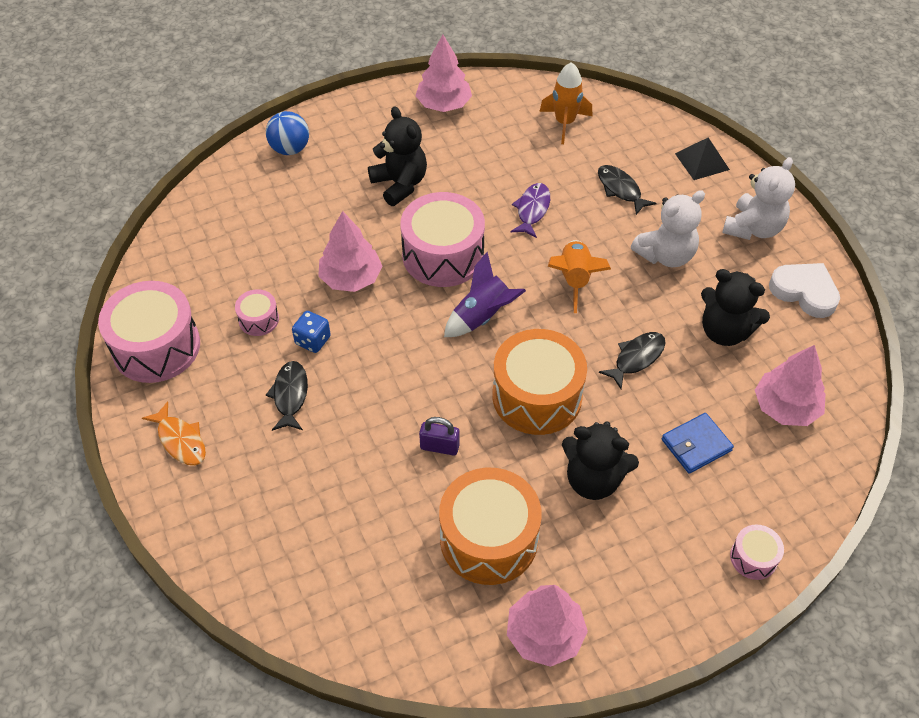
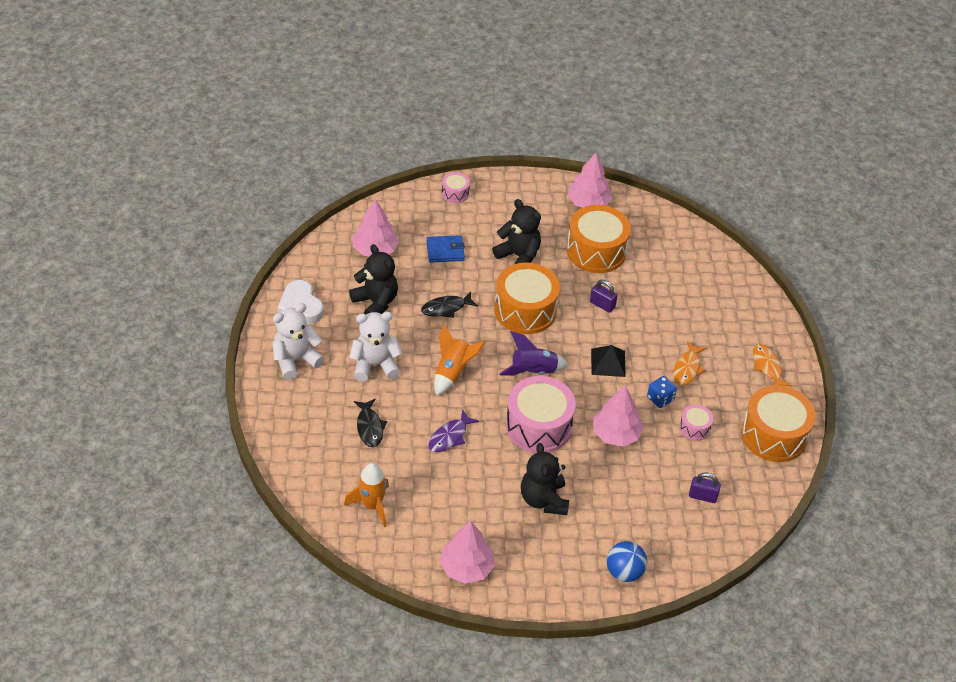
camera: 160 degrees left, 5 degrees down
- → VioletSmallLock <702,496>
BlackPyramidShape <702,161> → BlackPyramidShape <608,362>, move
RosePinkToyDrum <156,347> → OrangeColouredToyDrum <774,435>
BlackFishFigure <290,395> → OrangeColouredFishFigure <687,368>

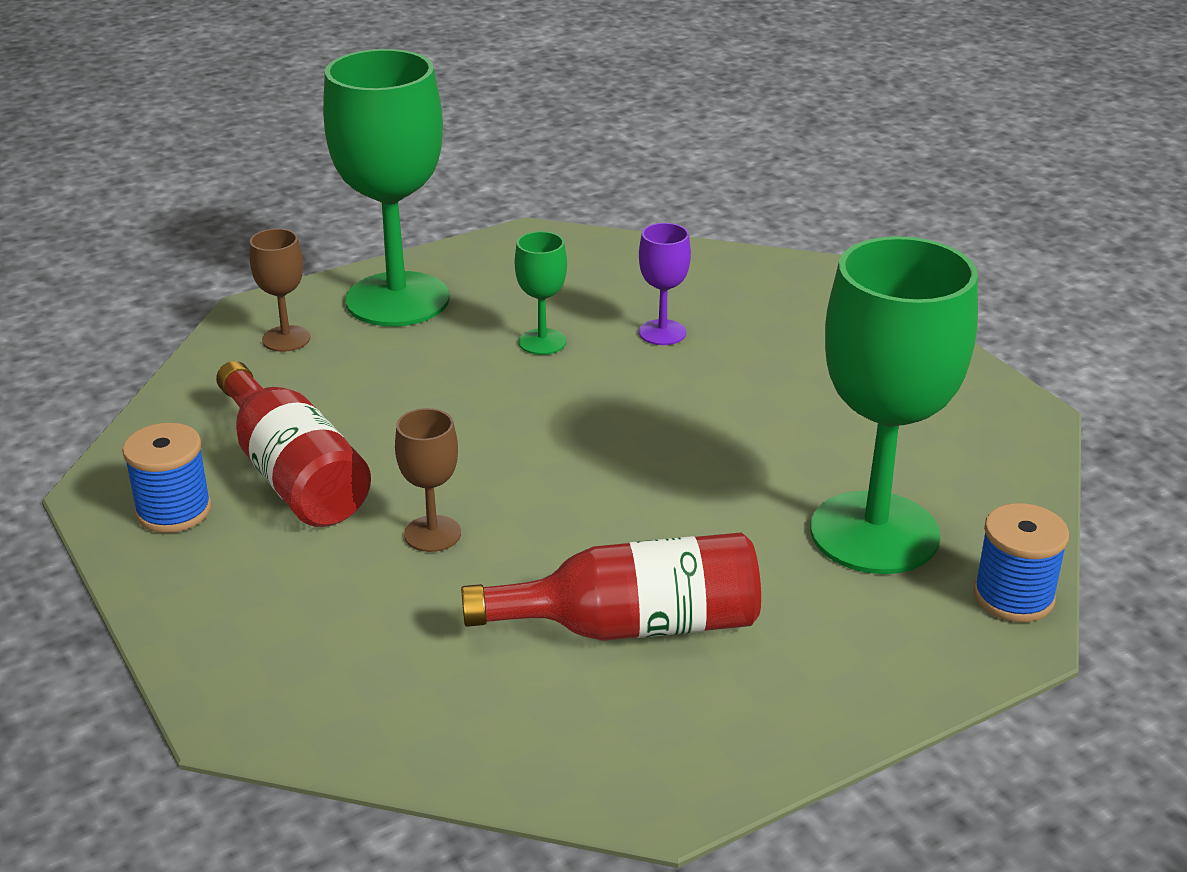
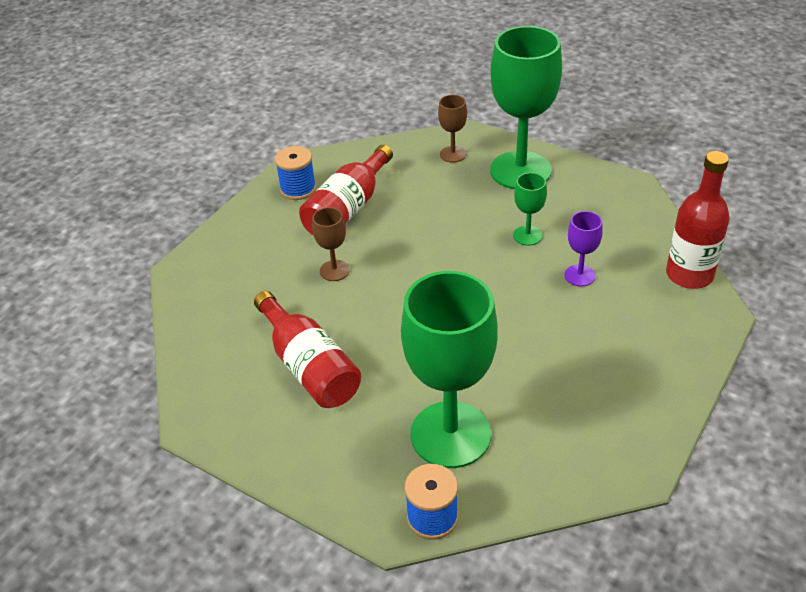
camera: 65 degrees right, 10 degrees up
- → RedBottle <689,275>

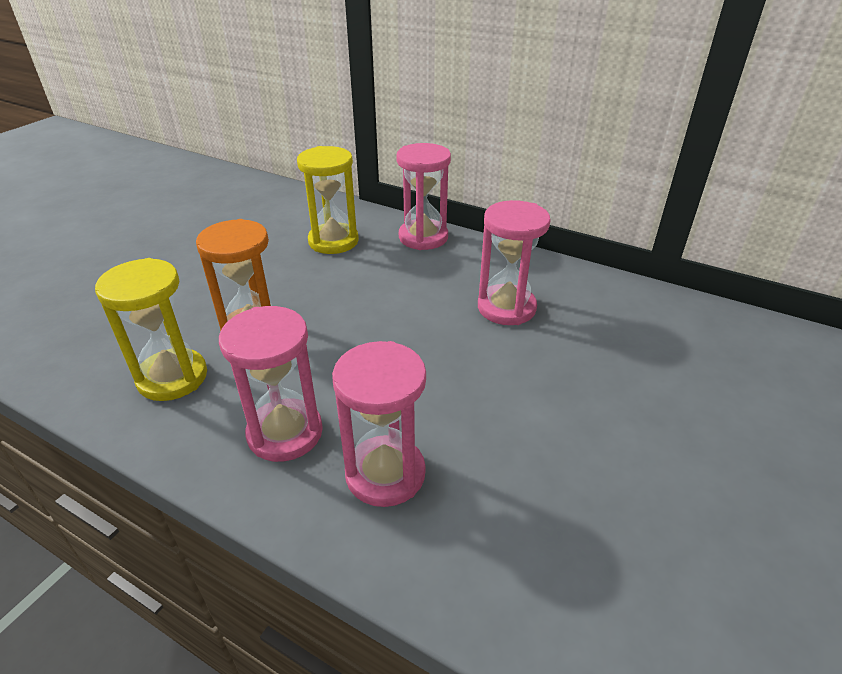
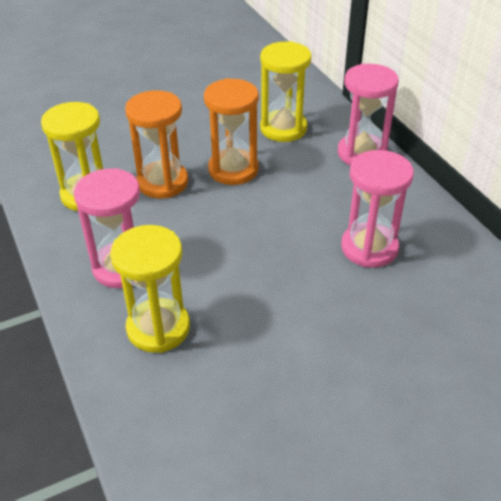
camera: 35 degrees right, 5 degrees up
- → OrangeColouredSandglass <233,169>
RosePinkSandglass <385,473> → GoldenSandglass <158,328>

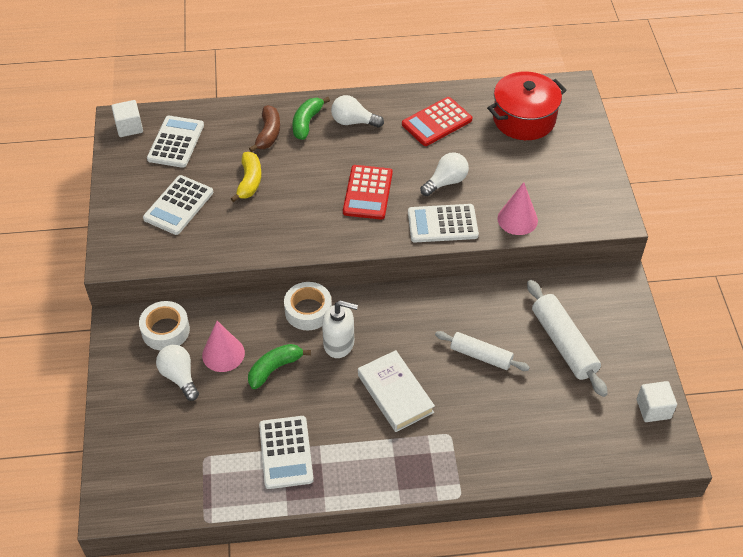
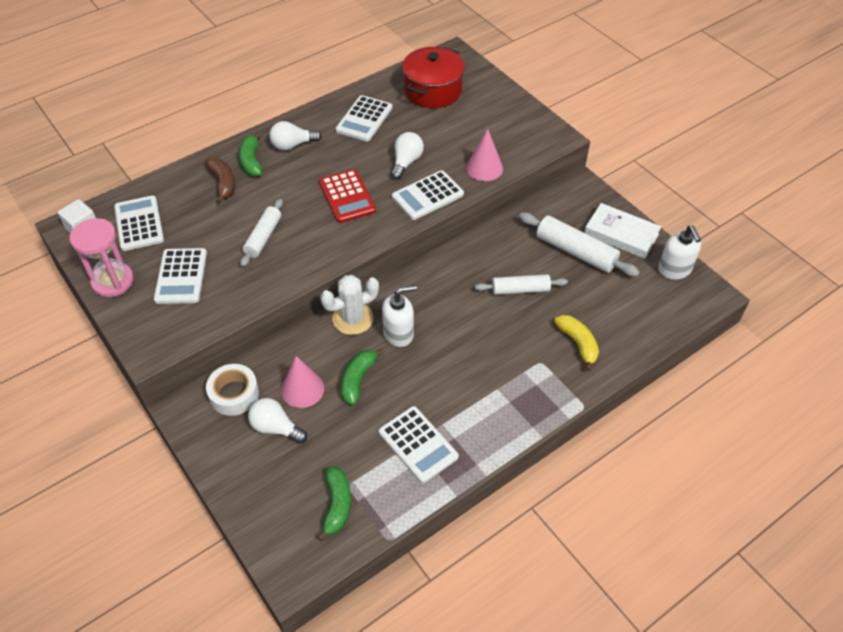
camera: 30 degrees left, 0 degrees up
- → RosePinkSandglass <113,281>
- → PureWhiteRollingPin <263,237>
- → LeafGreenBananaFruit <337,505>
GoldenBananaFruit <249,181> → GoldenBananaFruit <578,344>, move
PureWhiteHardcover <395,394> → PureWhiteHardcover <621,234>, move
PureWhiteStickyTape <308,311> → PureWhiteCactus <353,319>
PureWhiteBlock <653,409> → PureWhiteSoapPump <674,270>
RedAddingMachine <437,122> → PureWhiteAddingMachine <364,119>

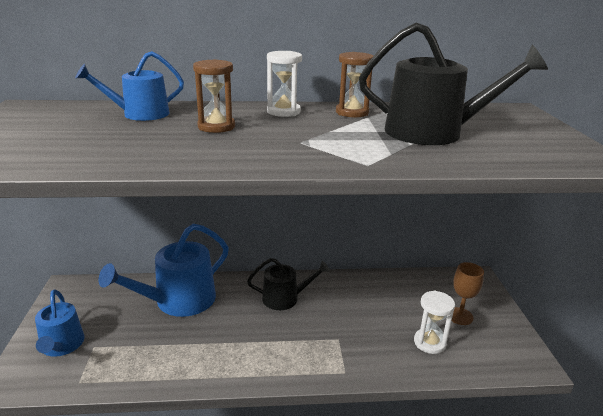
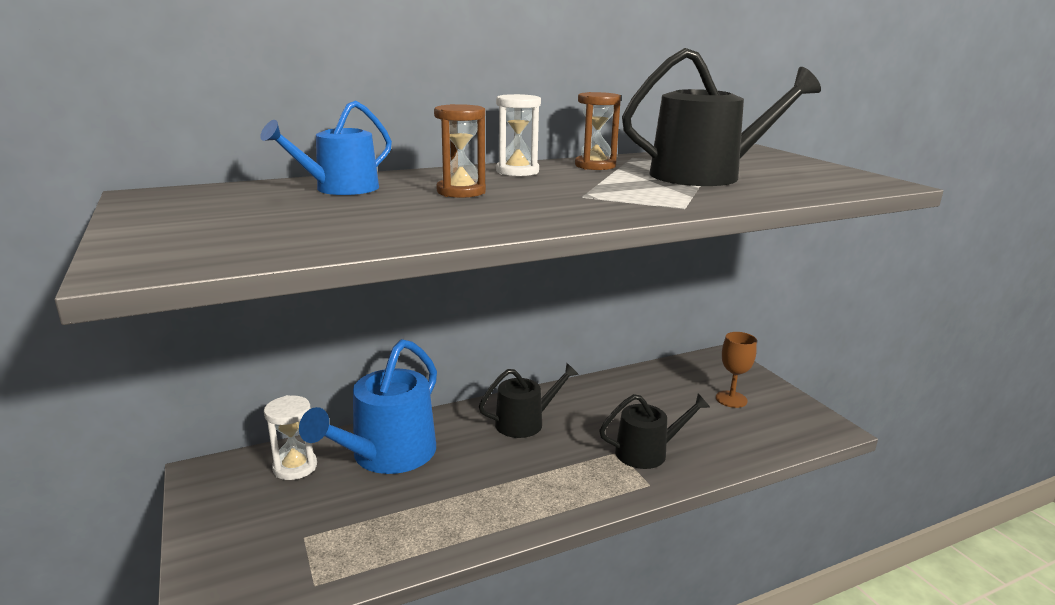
camera: 20 degrees left, 5 degrees down
BlueWateringCan <62,346> → -
- → BlackWateringCan <647,452>
PureWhiteSandglass <429,342> → PureWhiteSandglass <295,467>, move

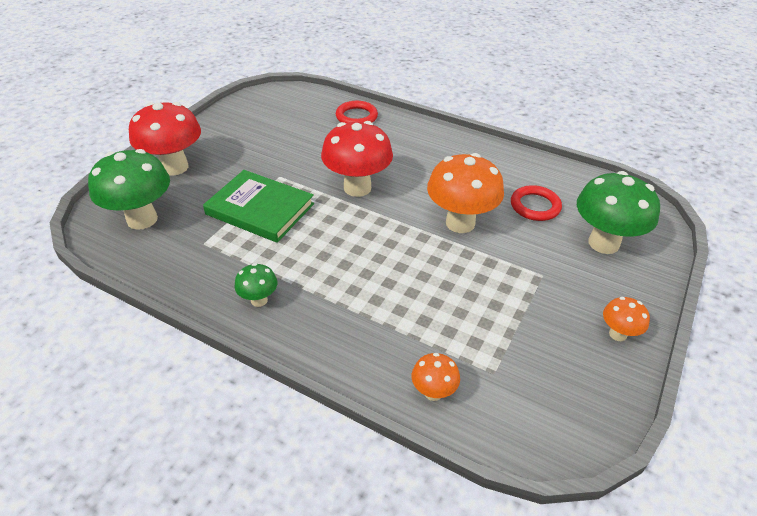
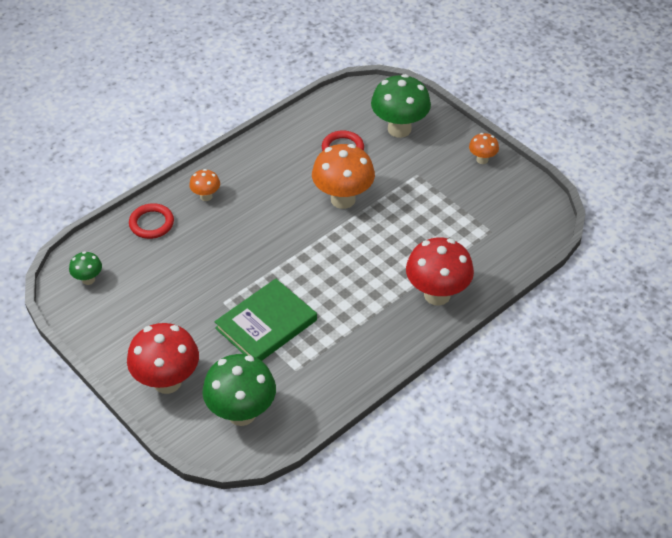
camera: 70 degrees left, 5 degrees up
LeafGreenMushroom <259,300> → LeafGreenMushroom <88,279>, move
RedMushroom <357,188> → RedMushroom <437,295>, move
OrangeColouredMushroom <433,392> → OrangeColouredMushroom <206,196>, move

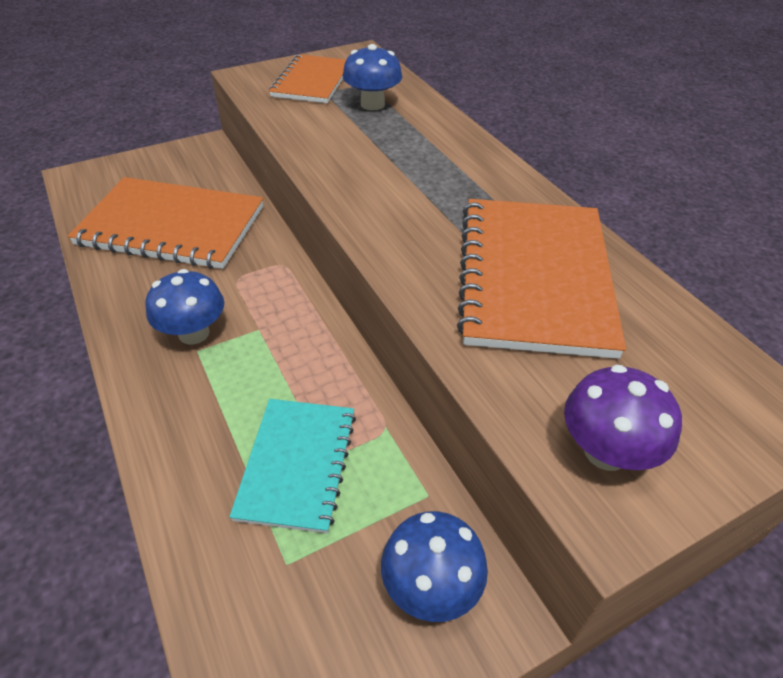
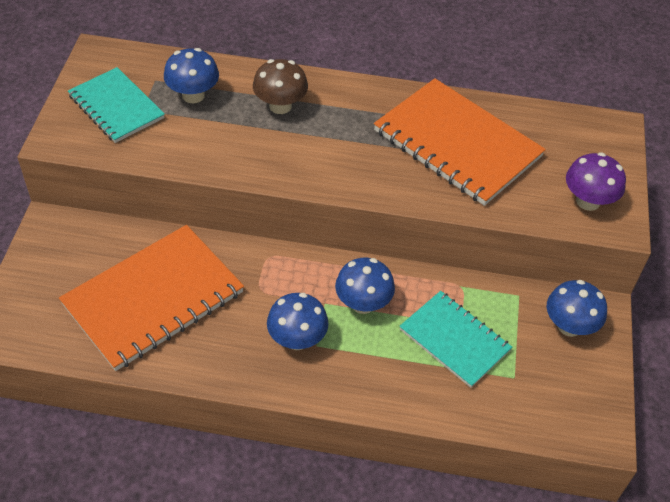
camera: 55 degrees left, 5 degrees up
- → DarkBrownMushroom <280,106>
- → BlueMushroom <363,303>
OrangeColouredNotepad <312,81> → AquaNotepad <116,107>

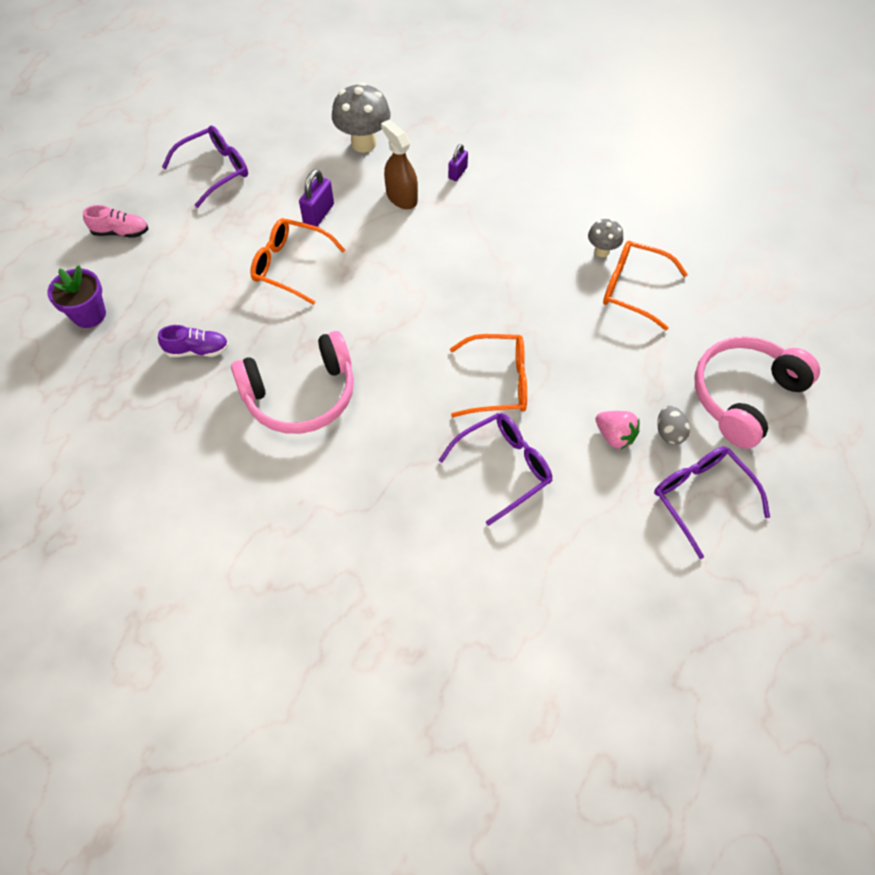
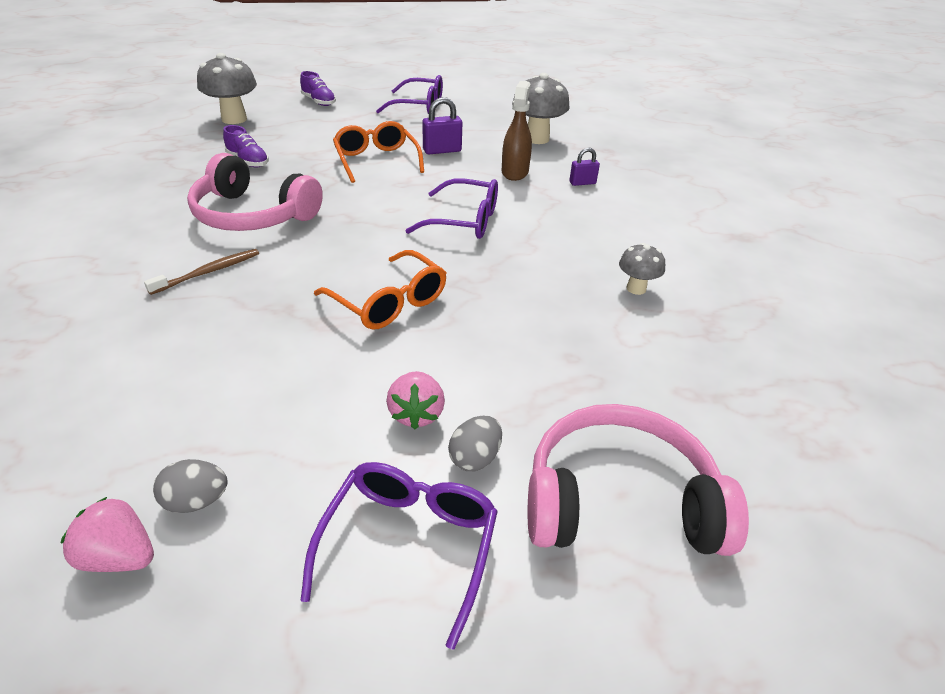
camera: 45 degrees right, 20 degrees down
OrangeColouredEyeglasses <633,289> → -
- → RosePinkBerry <120,556>
- → DarkBrownToothBrush <209,272>
- → AshGreyToyEgg <196,501>
VioletEyeglasses <504,467> → VioletEyeglasses <465,221>, move
VioletPottedPlant <89,315> → AshGreyMushroom <234,119>
RosePinkLaceUpShoe <120,232> → VioletLaceUpShoe <319,102>

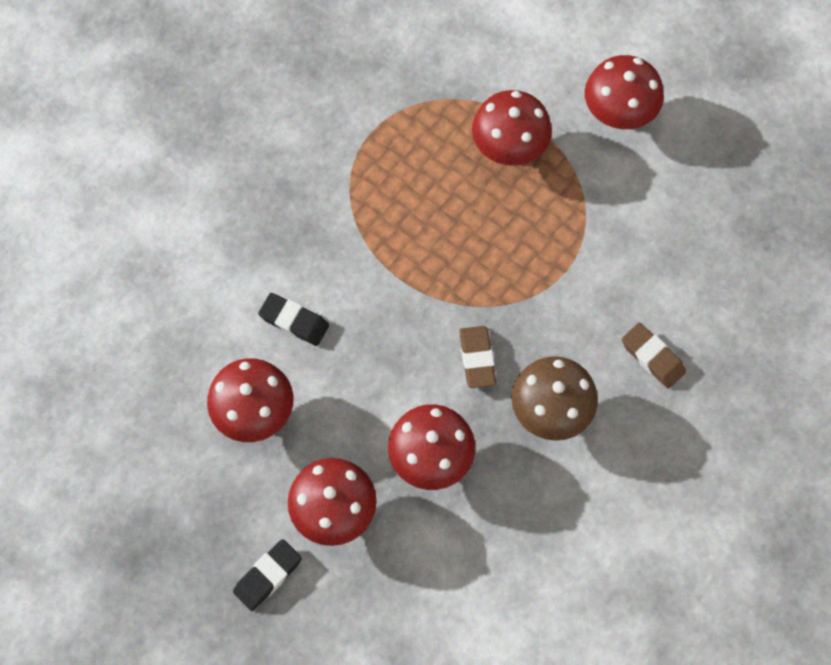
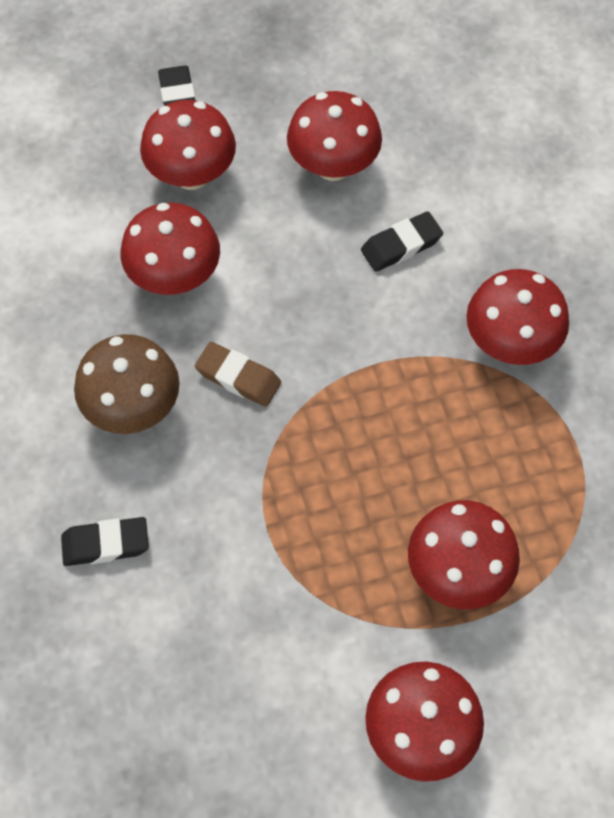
camera: 125 degrees right, 5 degrees down
- → RedMushroom <510,343>
DarkBrownEraser <652,357> → BlackEraser <105,544>

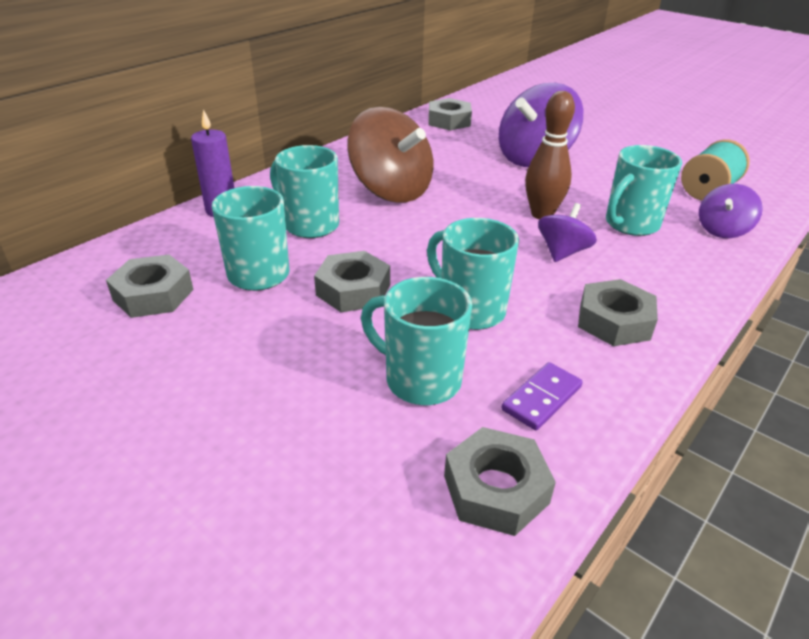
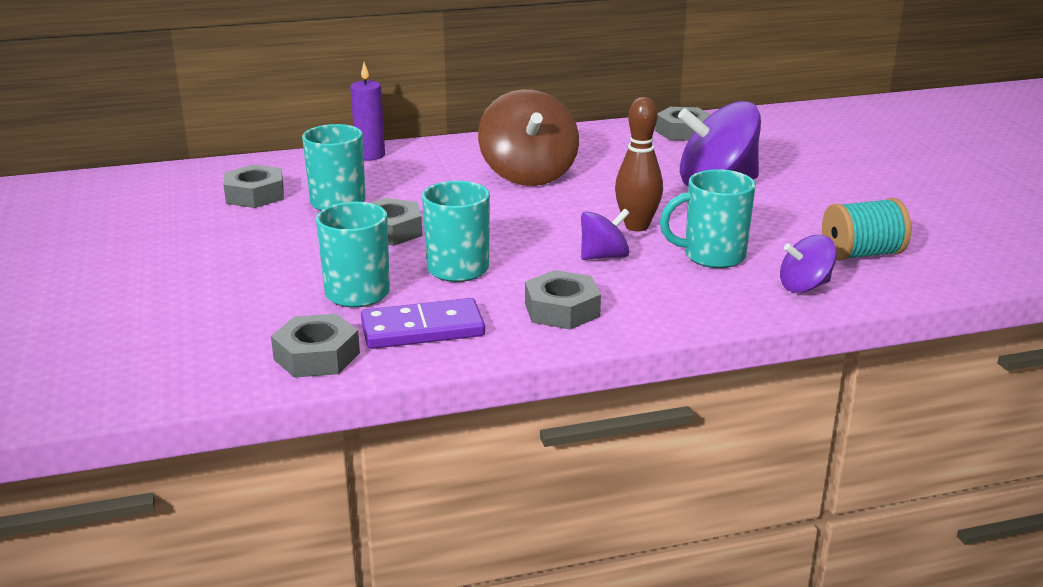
camera: 35 degrees right, 10 degrees down
AquaTeaMug <309,225> → -
VioletDomino <541,398> → VioletDomino <422,329>, x1.57

